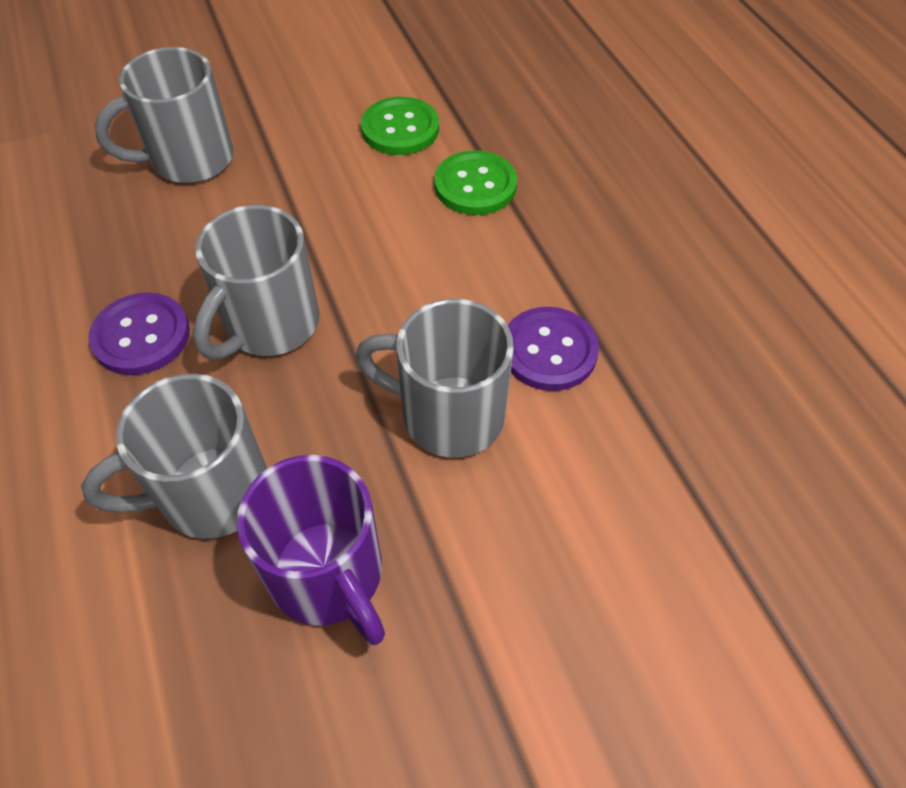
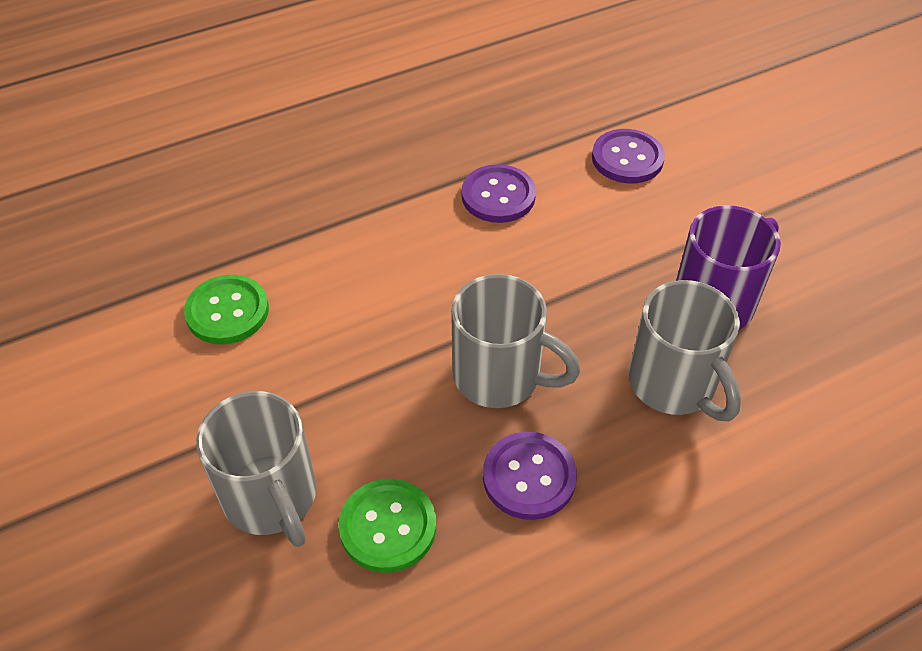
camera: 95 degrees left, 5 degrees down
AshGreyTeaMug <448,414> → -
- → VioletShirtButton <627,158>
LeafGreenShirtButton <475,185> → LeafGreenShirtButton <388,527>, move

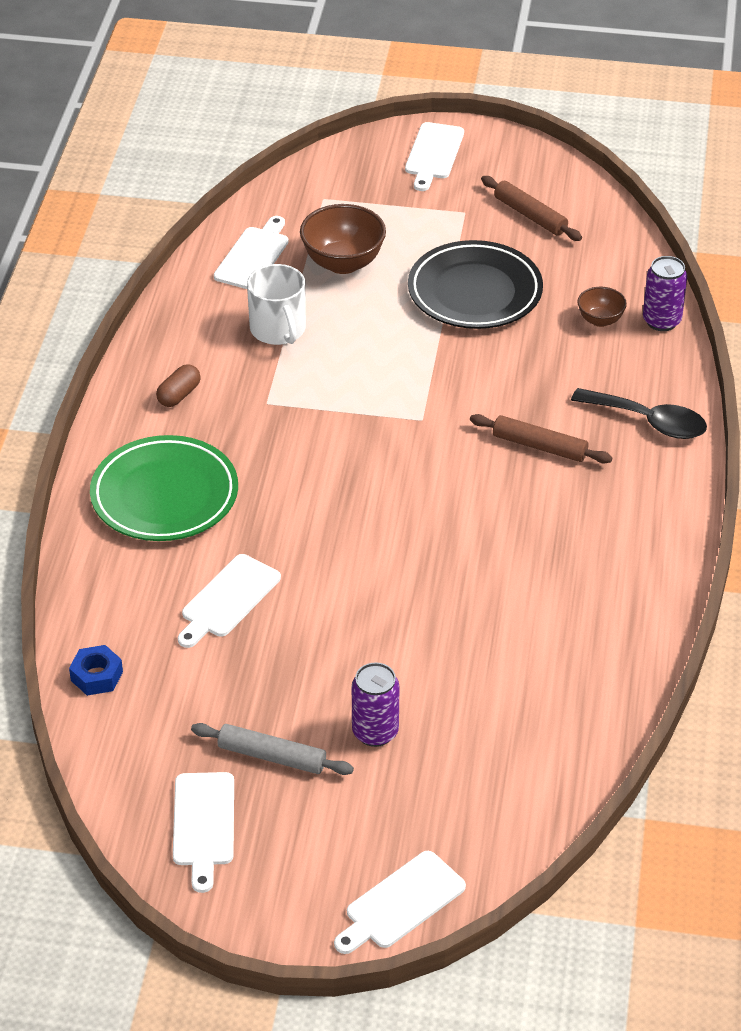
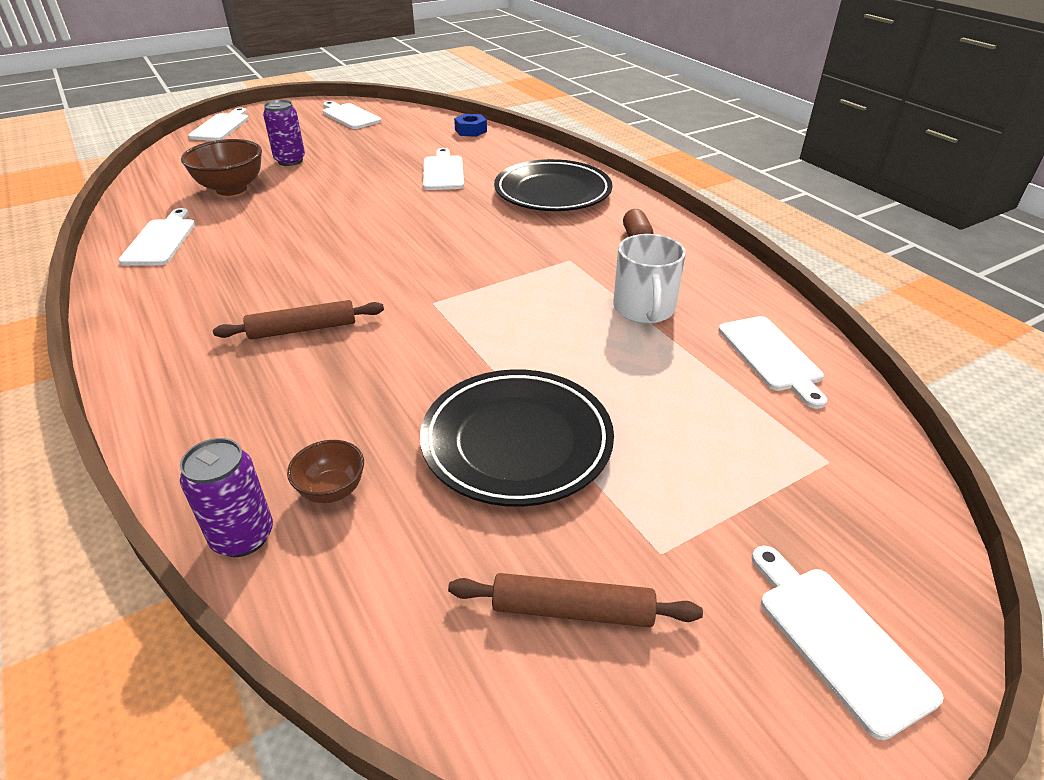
camera: 140 degrees right, 5 degrees down
AshGreyRollingPin <272,756> → -
BlackTablespoon <648,421> → -
- → PureWhiteCuttingBoard <160,240>
DarkBrownBowl <343,263> → DarkBrownBowl <231,189>, move
LeafGreenFlatDish <164,495> → BlackFlatDish <552,192>
PureWhiteTeaMug <278,329> → PureWhiteTeaMug <644,309>, 120 degrees counterclockwise

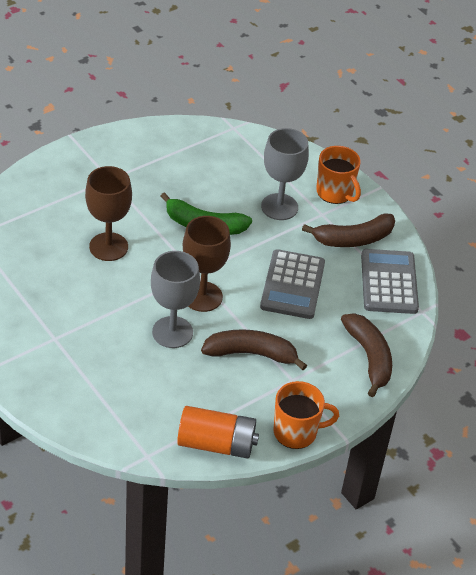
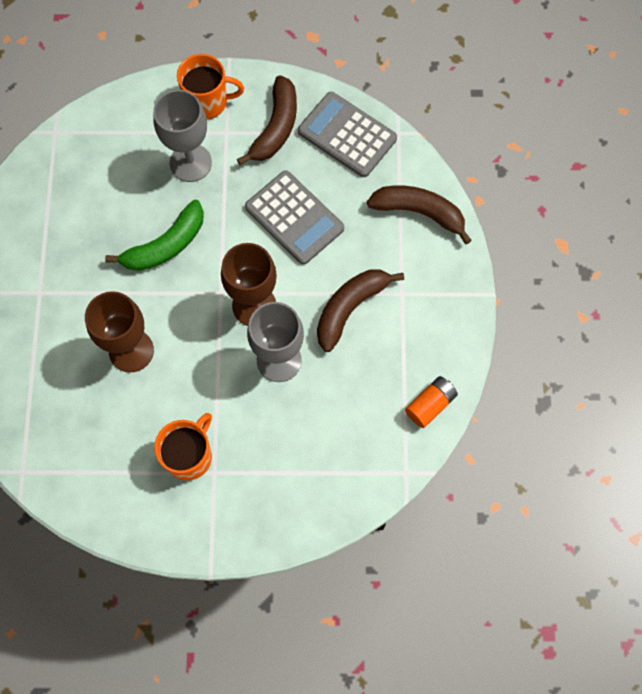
camera: 50 degrees left, 25 degrees up
OrangeColouredTeaMug <296,432> → OrangeColouredTeaMug <189,456>, move
OrangeColouredAaBattery <216,444> → OrangeColouredAaBattery <430,405>, x0.64

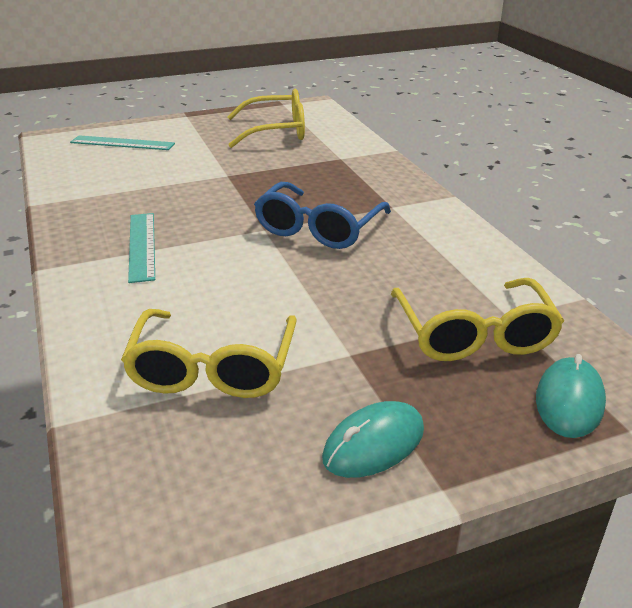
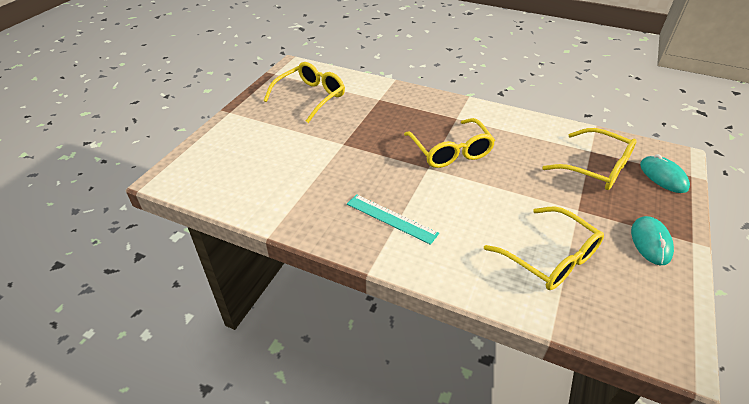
camera: 45 degrees left, 10 degrees up
AquaStraightedge <122,143> → -
BlueEyeglasses <318,229> → GoldenEyeglasses <450,151>

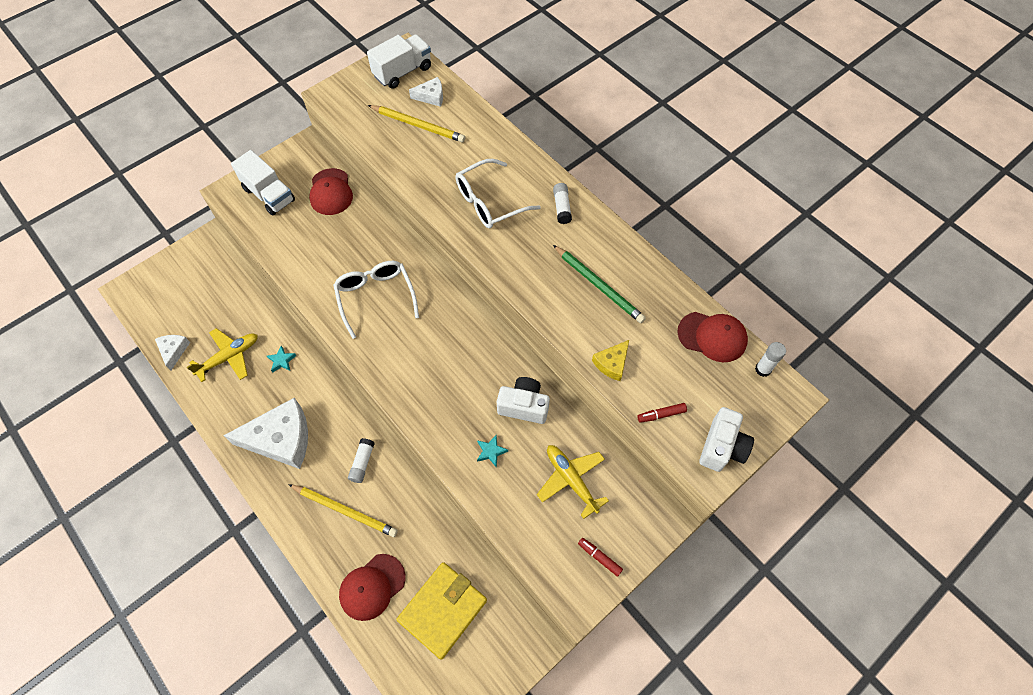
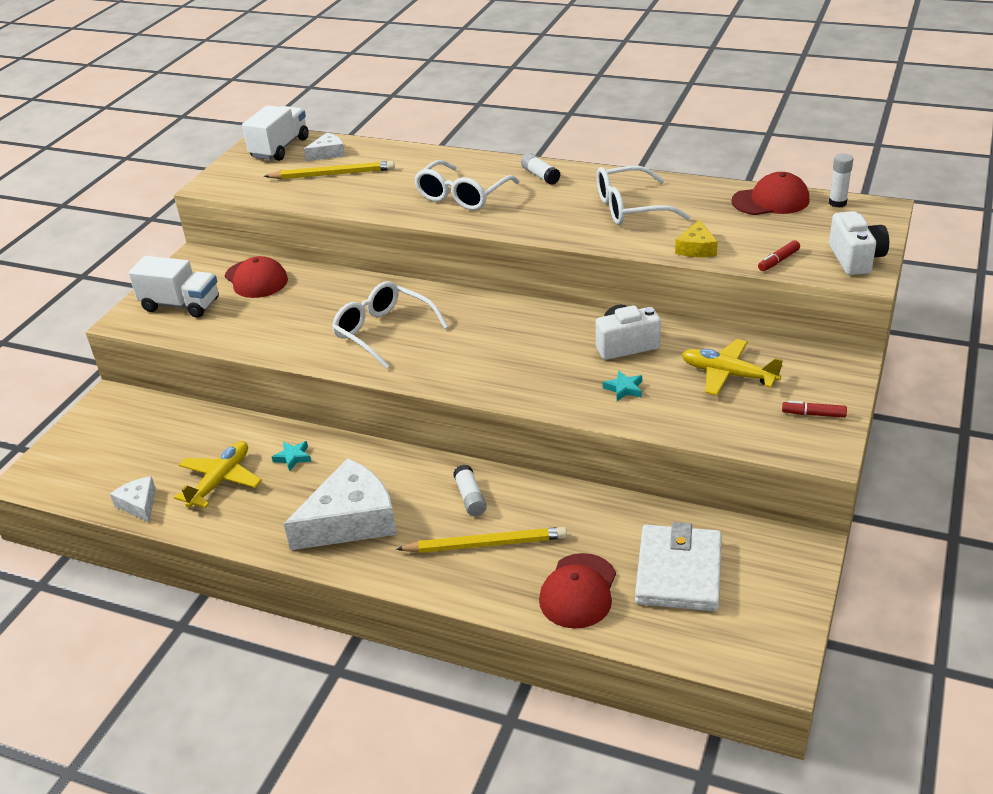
camera: 25 degrees left, 25 degrees down
LeafGreenLeadPencil <599,285> → PureWhiteEyeglasses <630,208>
GoldenBillfold <443,610> → PureWhiteBillfold <679,572>

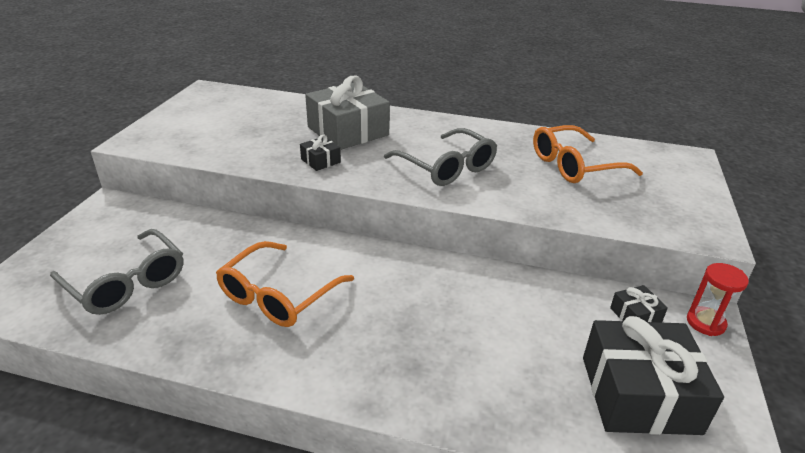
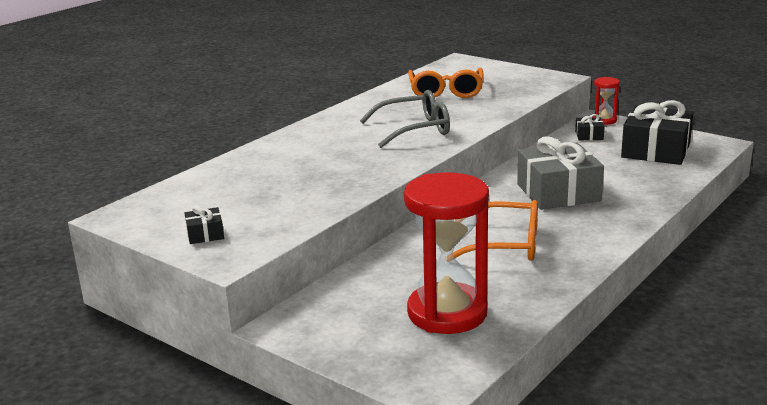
camera: 65 degrees left, 10 degrees down
BlackWrappedGift <320,161> → BlackWrappedGift <205,234>, move
AshGreyWrappedGift <348,131> → AshGreyWrappedGift <558,192>, move
AshGreyEyeglasses <126,283> → RedSandglass <447,313>
OrangeColouredEyeglasses <278,296> → OrangeColouredEyeglasses <506,244>, 45 degrees counterclockwise

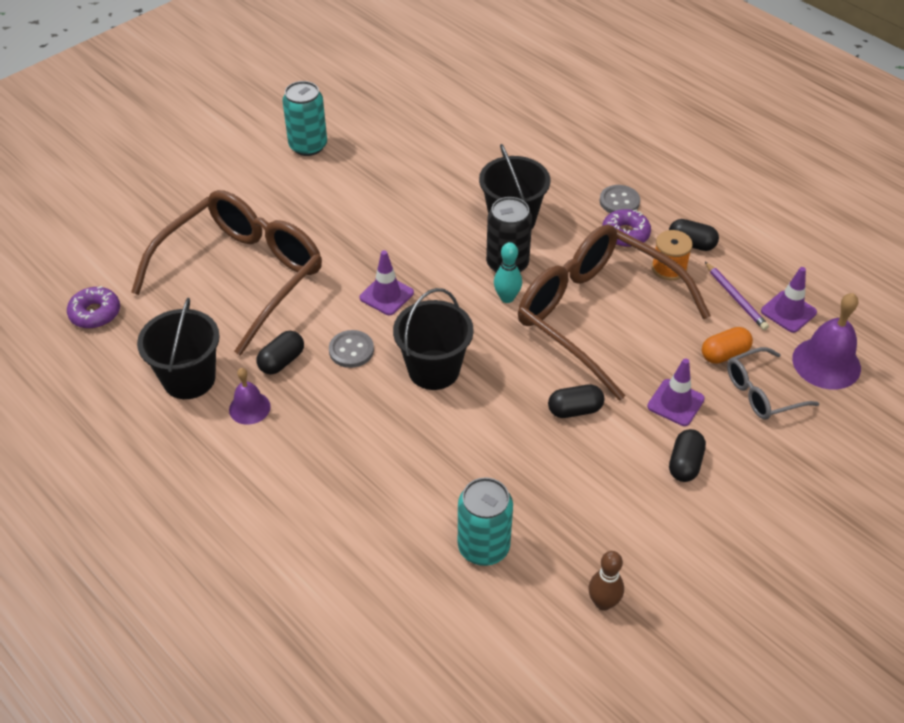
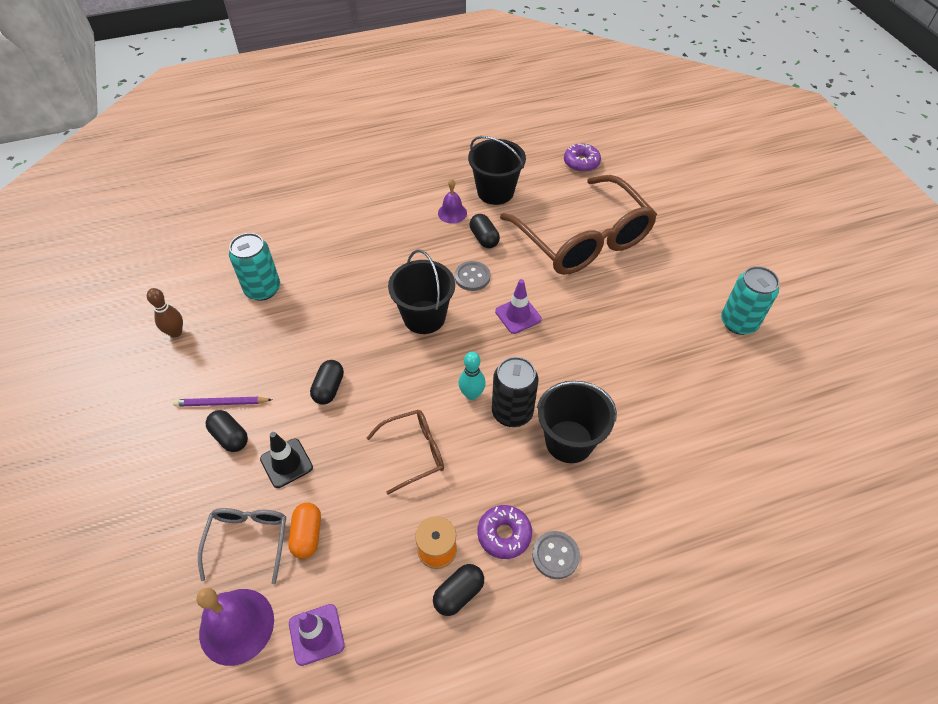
camera: 115 degrees right, 5 degrees up
VioletLeadPencil <735,298> → VioletLeadPencil <221,403>, move
VioletTrafficCone <675,403> → BlackTrafficCone <286,463>
DarkBrownEyeglasses <596,315> → DarkBrownEyeglasses <414,452>, x0.47

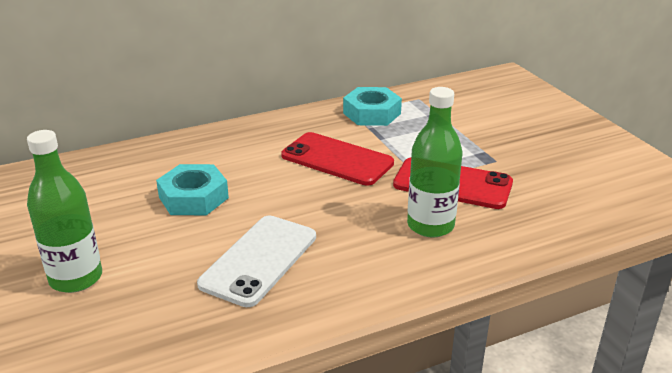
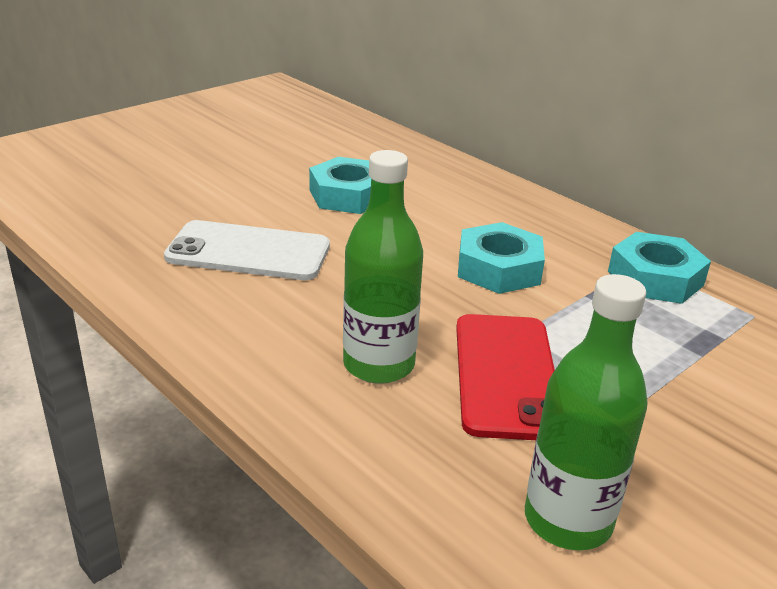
camera: 70 degrees right, 0 degrees up
LeafGreenBottle <76,278> → LeafGreenBottle <568,520>, move
RedSmartphone <337,159> → AquaNut <498,268>

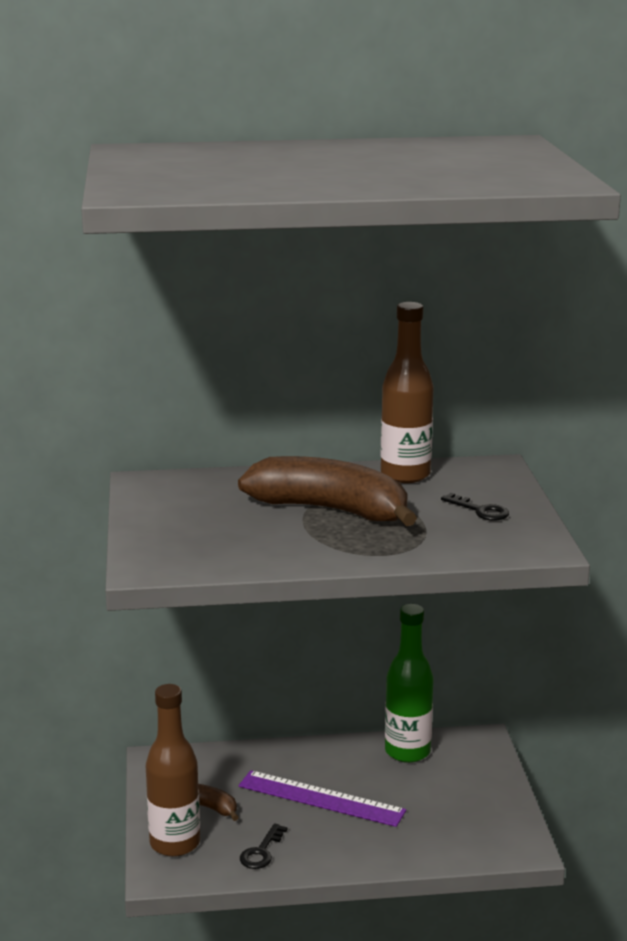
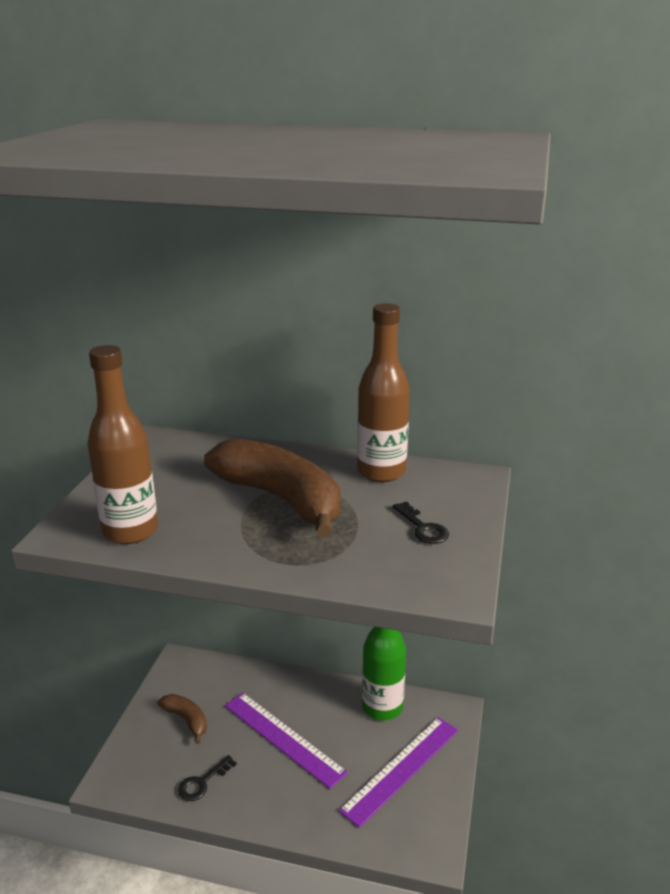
camera: 20 degrees right, 5 degrees up
- → VioletStraightedge <401,769>
DarkBrownBottle <175,843> → DarkBrownBottle <130,531>, move

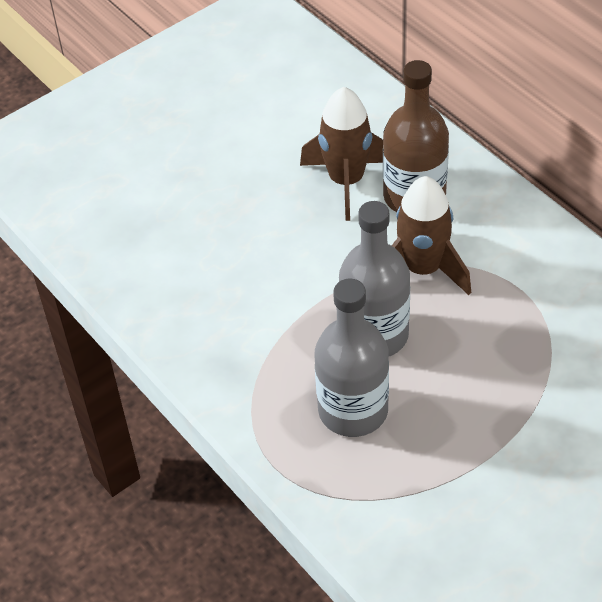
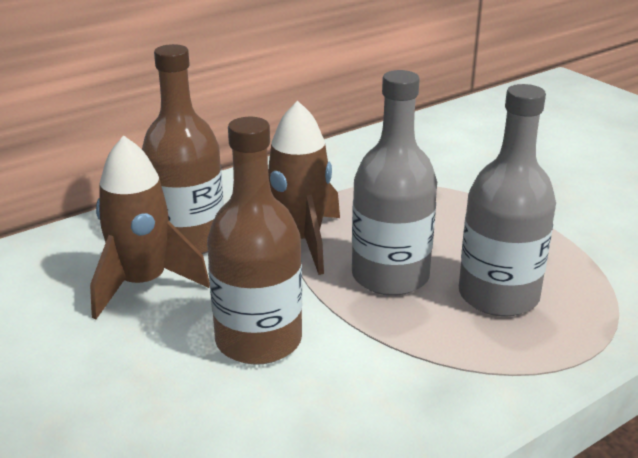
camera: 90 degrees left, 20 degrees down
- → DarkBrownBottle <258,340>

